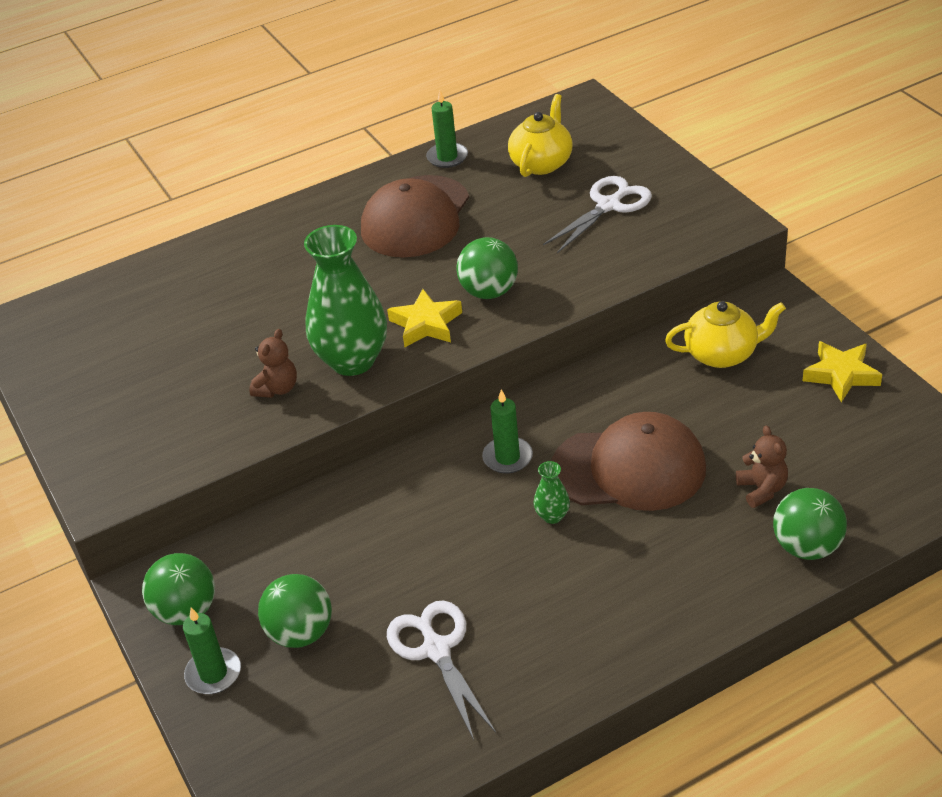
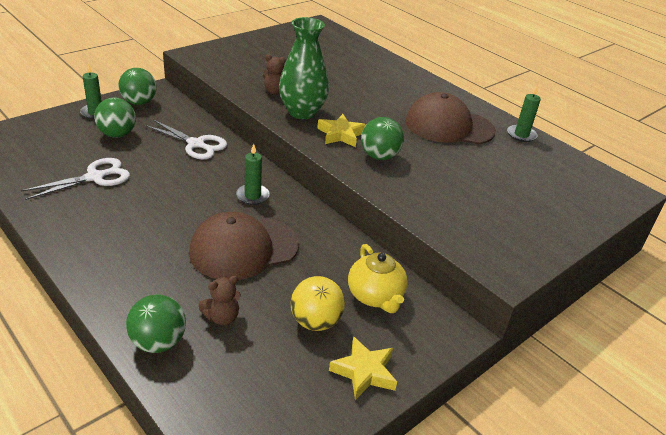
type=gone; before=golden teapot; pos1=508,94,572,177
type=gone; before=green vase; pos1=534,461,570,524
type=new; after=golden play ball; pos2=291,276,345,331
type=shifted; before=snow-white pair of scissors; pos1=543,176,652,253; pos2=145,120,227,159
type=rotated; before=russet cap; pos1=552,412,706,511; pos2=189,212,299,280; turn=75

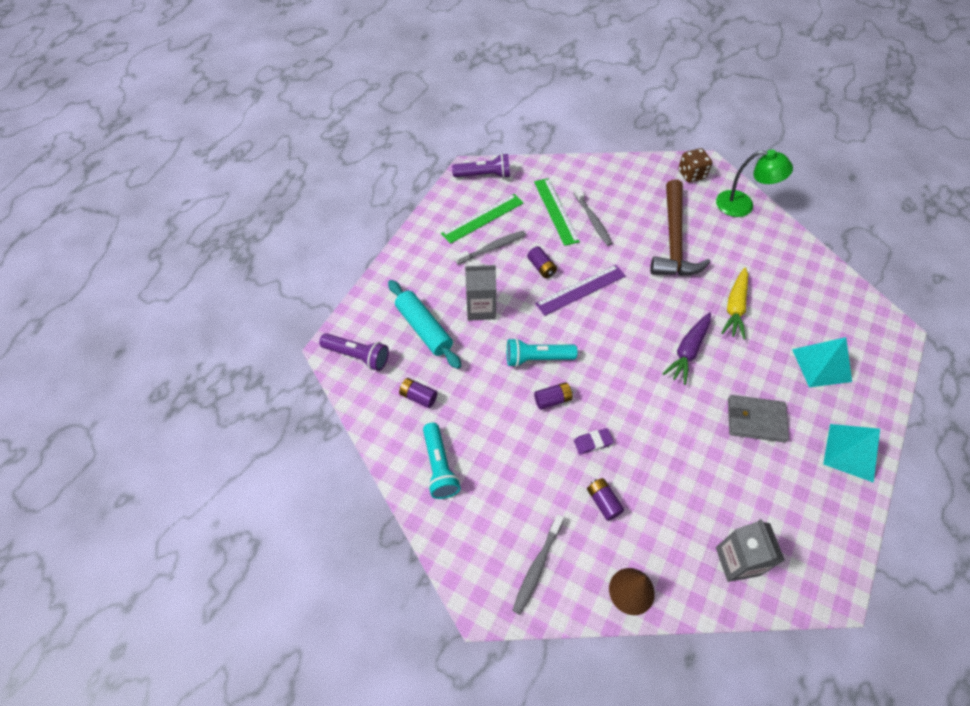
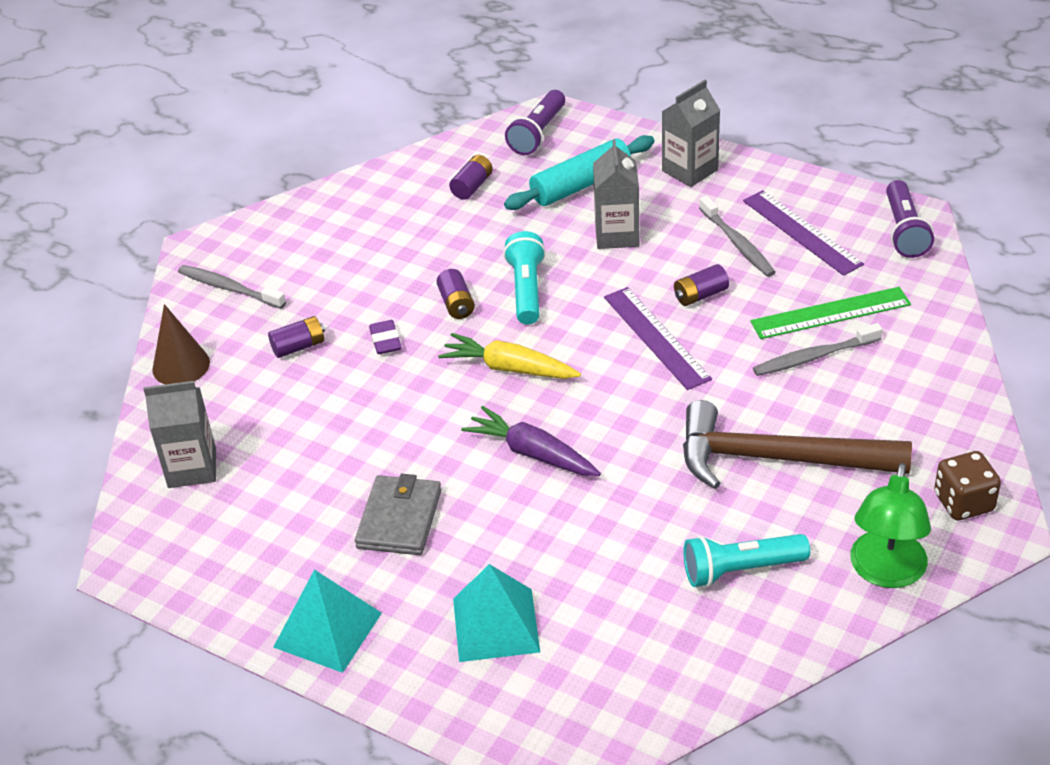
type=new; after=gray milk carton; pos2=662,80,720,187
type=shifted; before=aqua flashlight; pos1=423,423,461,499; pos2=683,534,810,587
type=shifted; before=golden toy carrot; pos1=721,268,748,340; pos2=438,333,581,379
type=repainted; before=green straightedge; after=purple straightedge; pos1=441,194,523,244; pos2=743,190,864,276

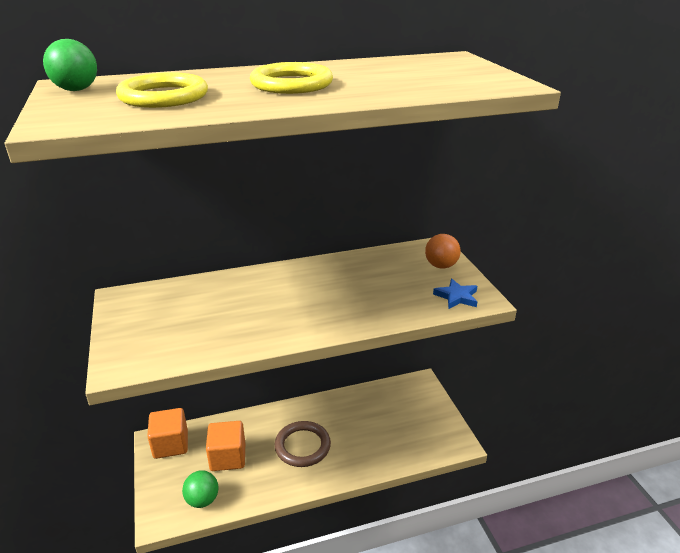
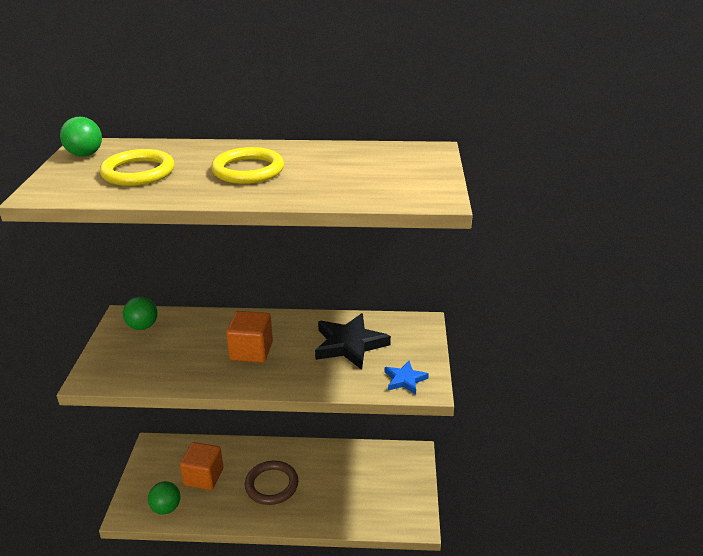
type=gone; before=orange-coloured play ball; pos1=425,234,461,269
type=new; after=green play ball; pos2=123,297,158,330
type=new; after=black star; pos2=315,313,391,370
type=shifted; before=orange-coloured block; pos1=147,408,188,459; pos2=226,311,273,363

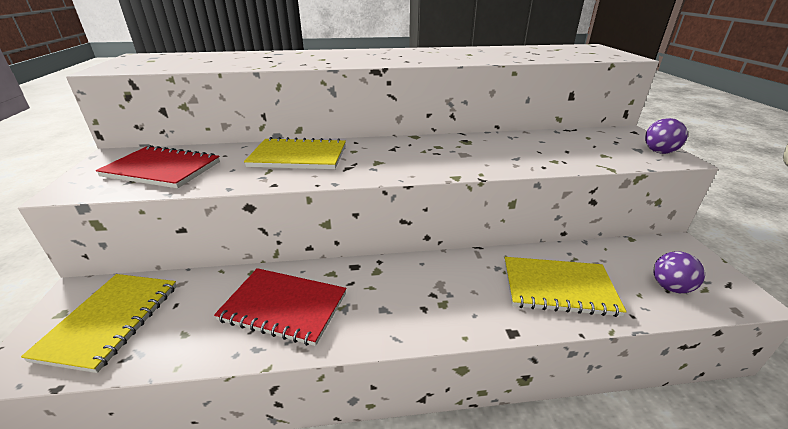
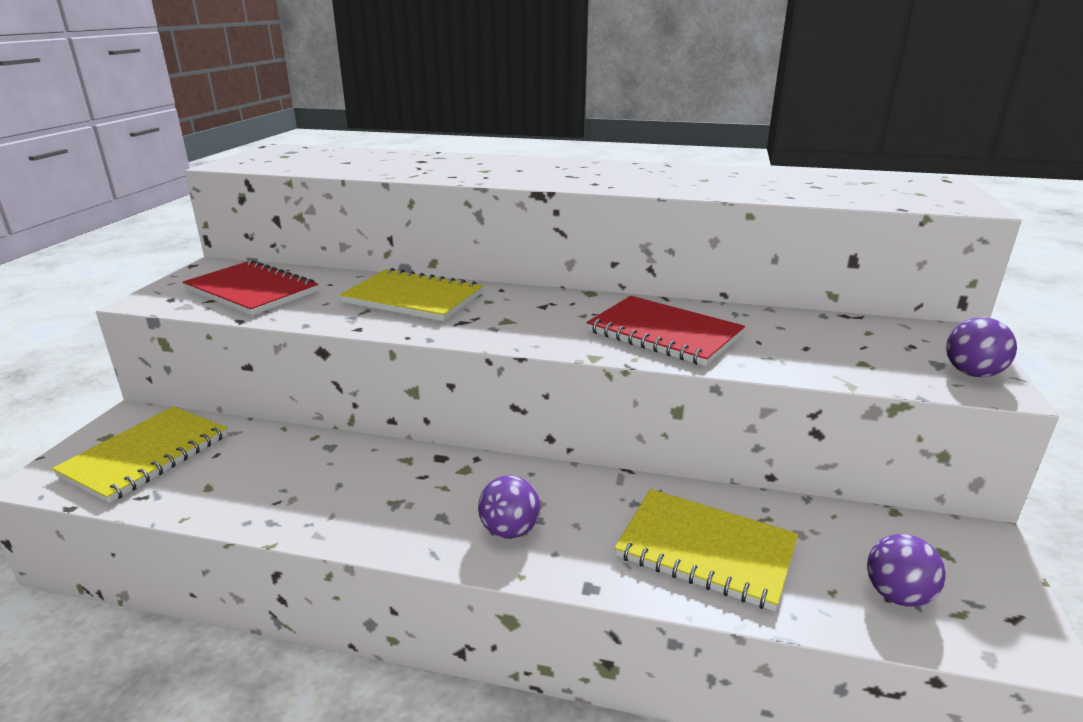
type=new; after=purple play ball; pos2=478,476,540,539
type=shifted; before=red exercise book; pos1=214,268,347,346; pos2=586,296,745,366

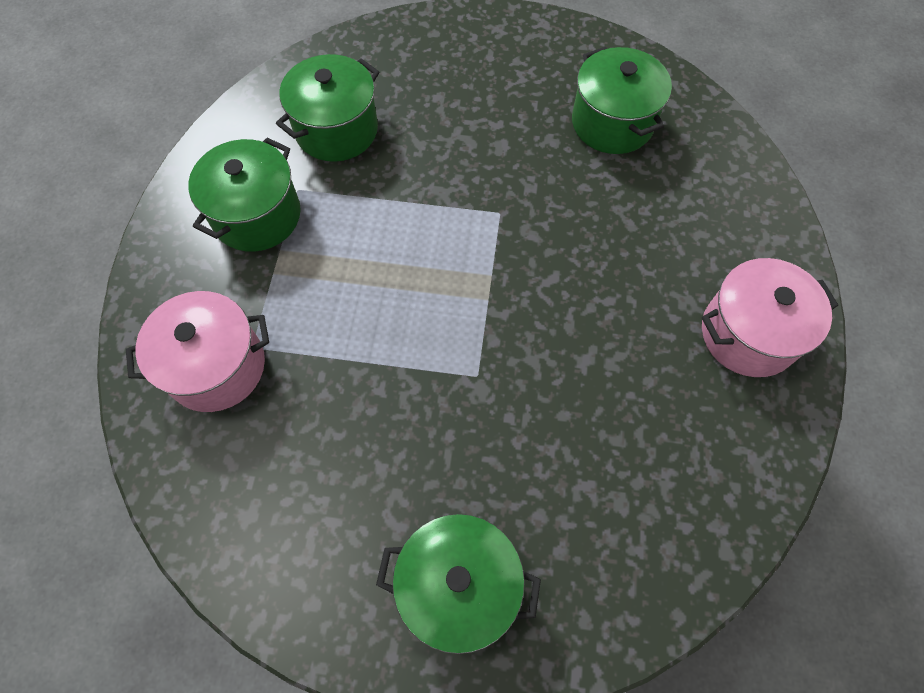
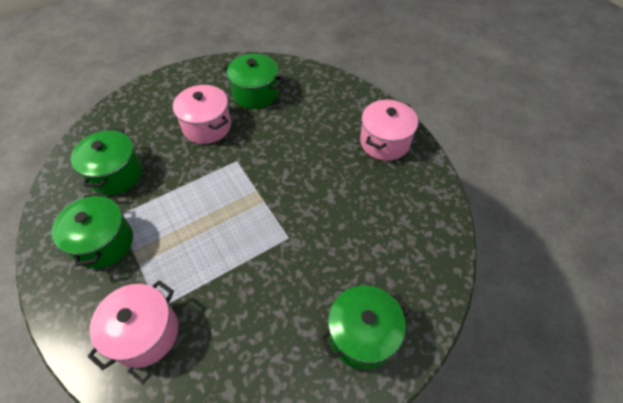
type=new; after=rosy stockpot; pos2=173,85,231,144

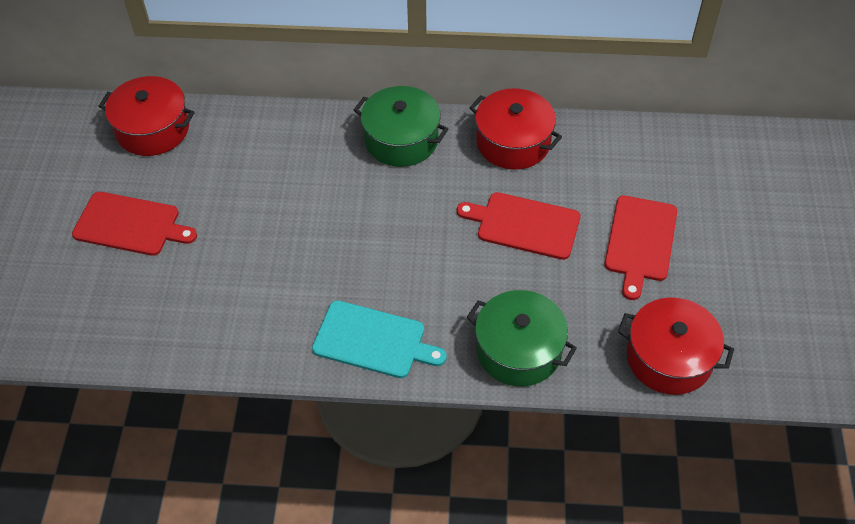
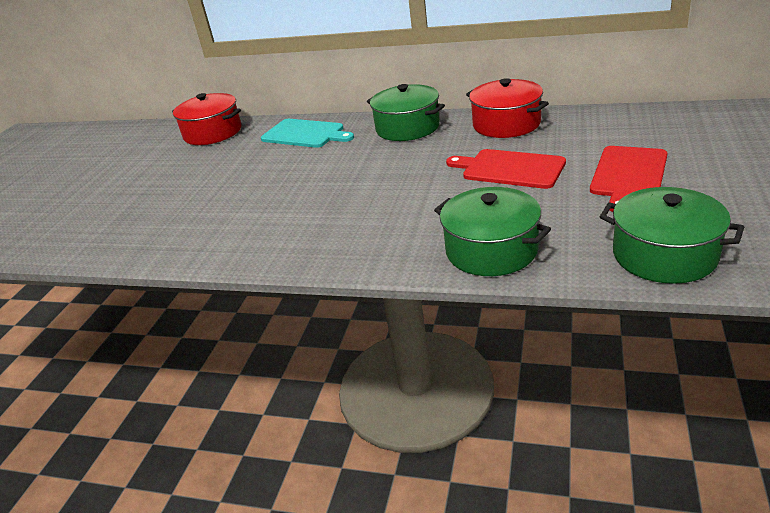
type=gone; before=red bread board; pos1=72,192,197,256
type=shifted; before=aqua bread board; pos1=312,300,447,378; pos2=261,119,354,148
type=repainted; before=red stockpot; after=green stockpot; pos1=618,297,734,395; pos2=600,187,744,284

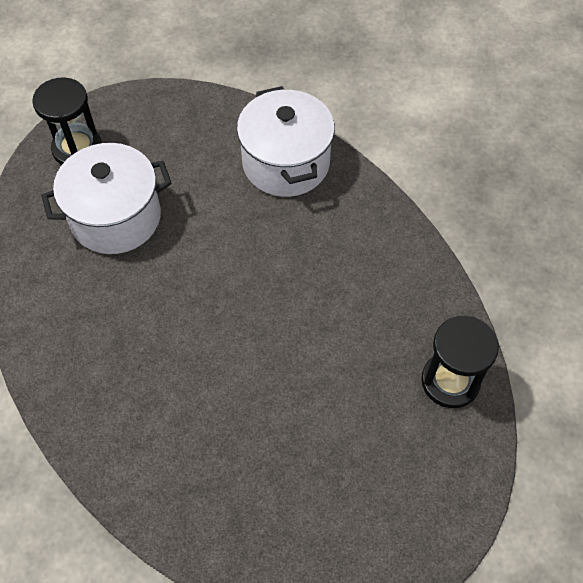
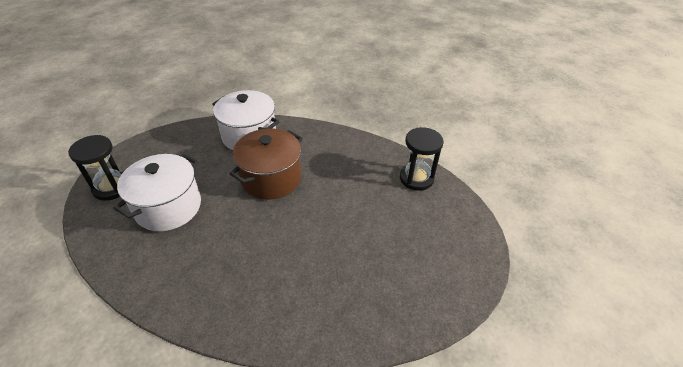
type=new; after=russet stockpot; pos2=229,129,303,199

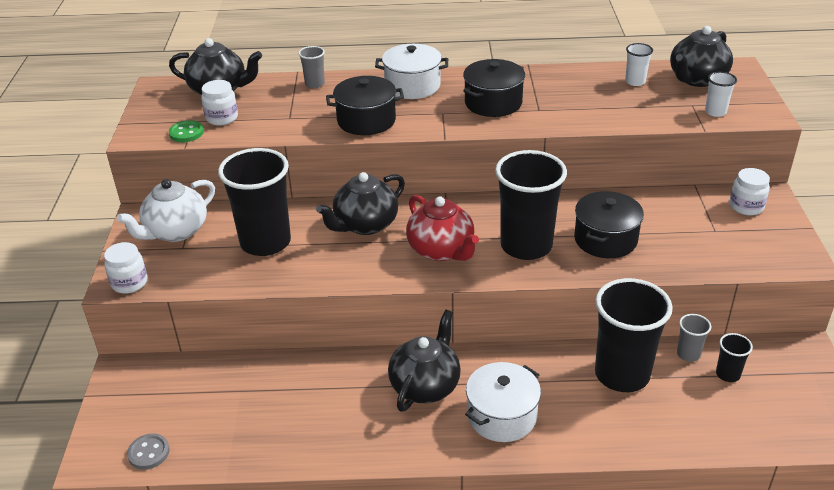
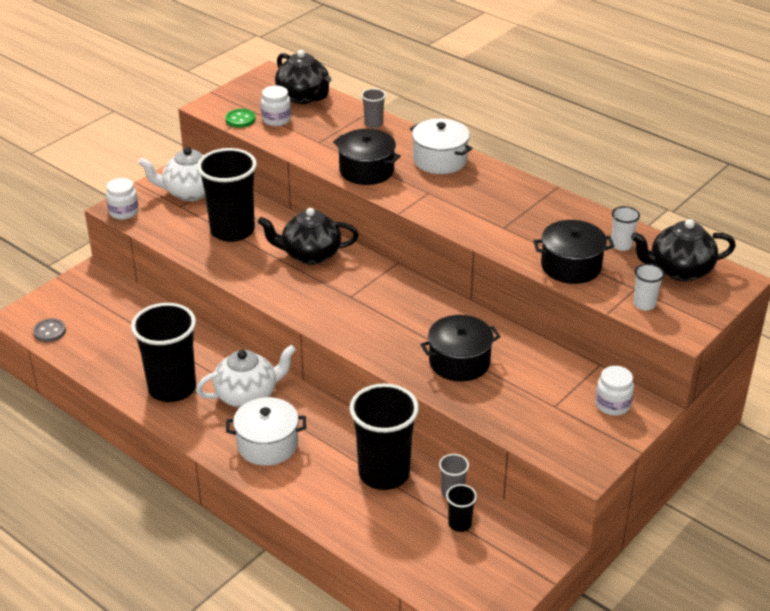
type=gone; before=red teapot; pos1=406,195,479,261
type=shifted; before=black stockpot; pos1=463,59,525,117; pos2=533,220,614,284
type=shifted; before=black cup; pos1=495,150,567,260; pos2=131,303,196,402
type=repainted; before=black teapot; after=snow-white teapot; pos1=388,310,461,412; pos2=196,345,296,408

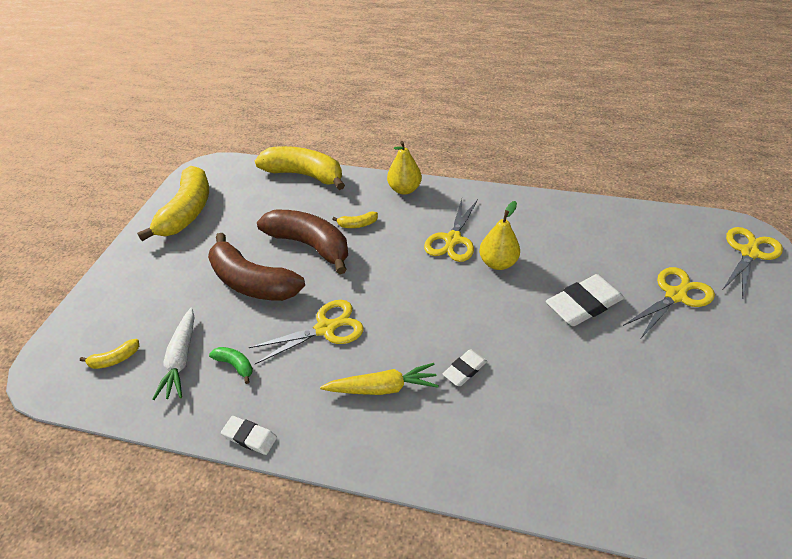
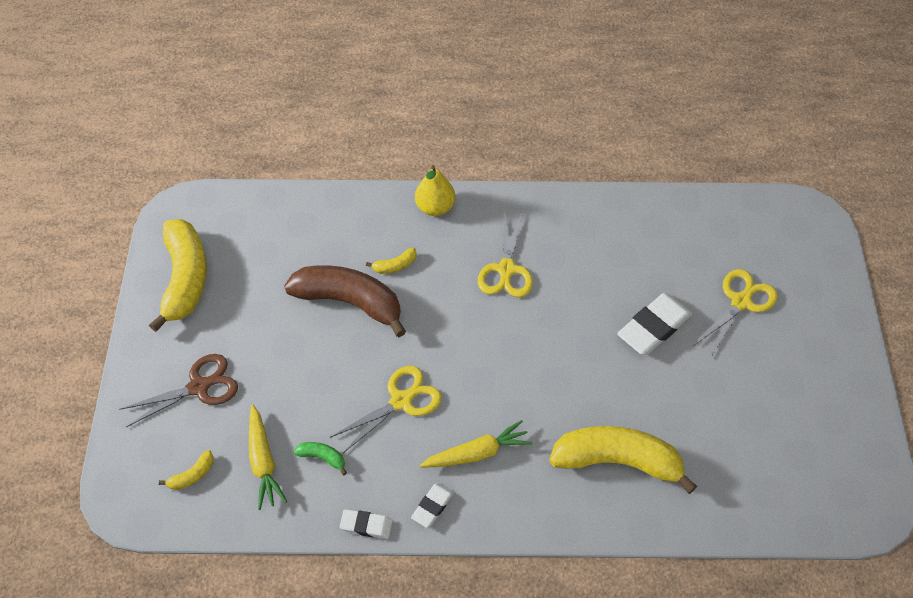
type=gone; before=russet banana; pos1=208,233,305,301
type=gone; before=golden pear; pos1=479,201,520,270
type=gone; before=golden pair of scissors; pos1=723,227,783,299
type=new; after=russet pair of scissors; pos2=119,354,238,427
type=shifted; before=golden banana; pos1=255,146,345,190; pos2=549,426,697,494
type=shifted; before=snow-white pencil eraser; pos1=443,349,487,386; pos2=411,483,454,528
type=repainted; before=snow-white toy carrot; after=golden toy carrot; pos1=152,308,194,400; pos2=249,405,287,510

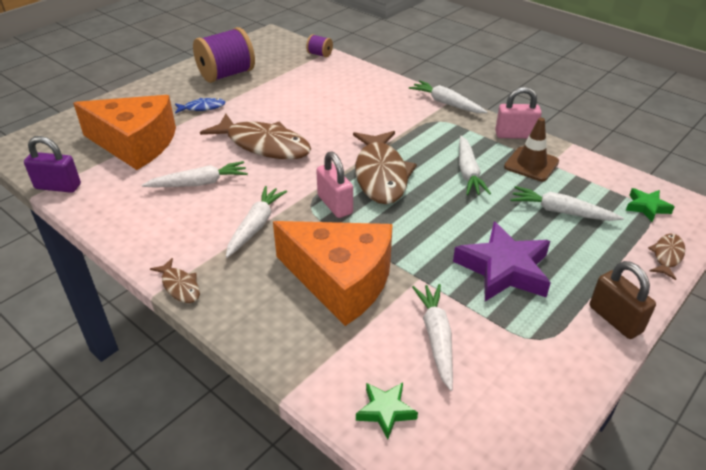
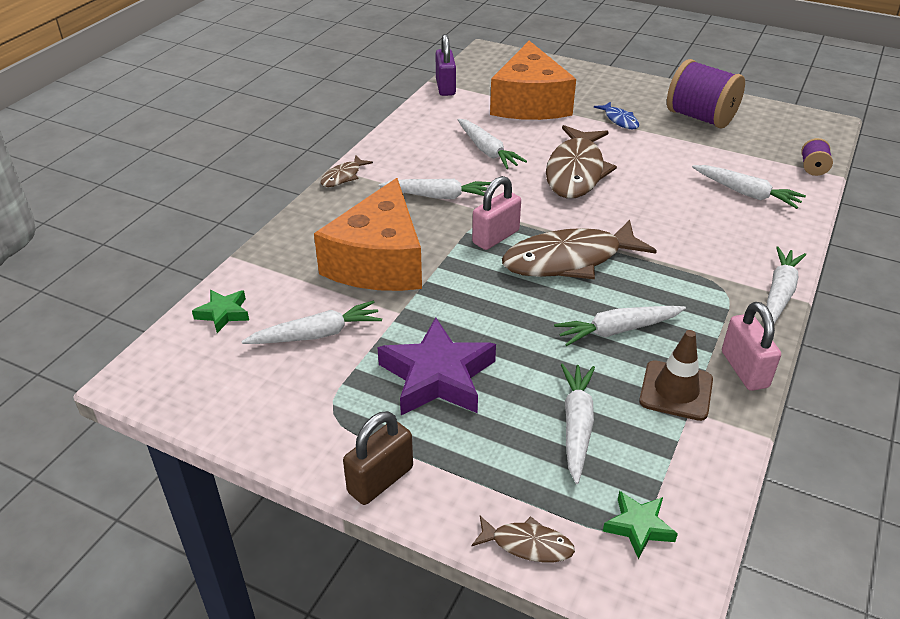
type=new; after=snow-white toy carrot; pos2=692,165,806,209

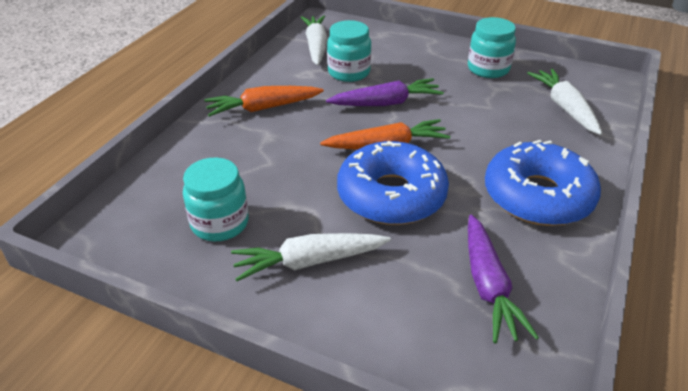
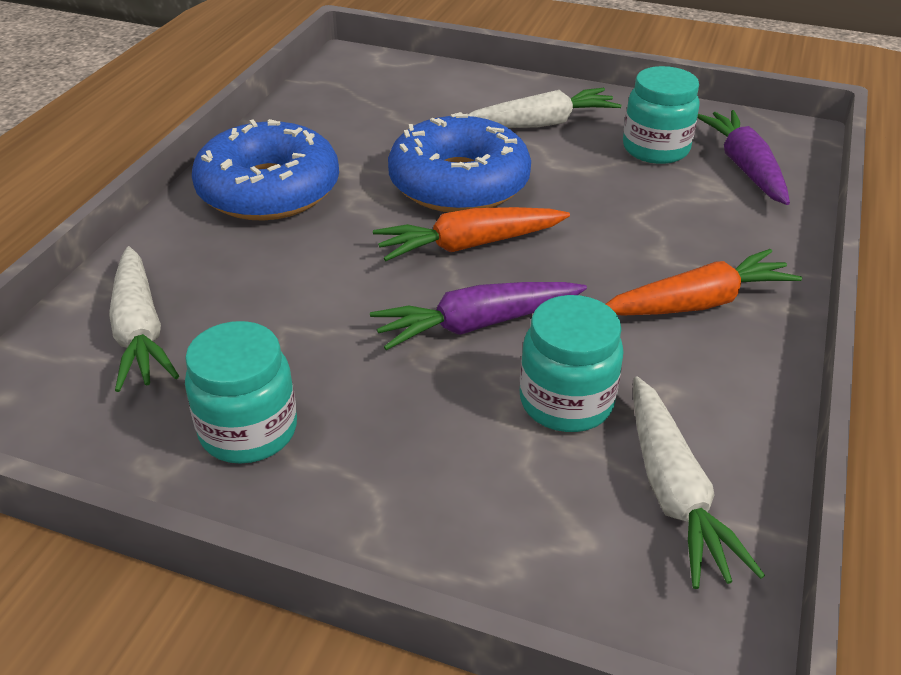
type=shifted; before=purple toy carrot; pos1=468,214,539,343; pos2=698,110,790,205

